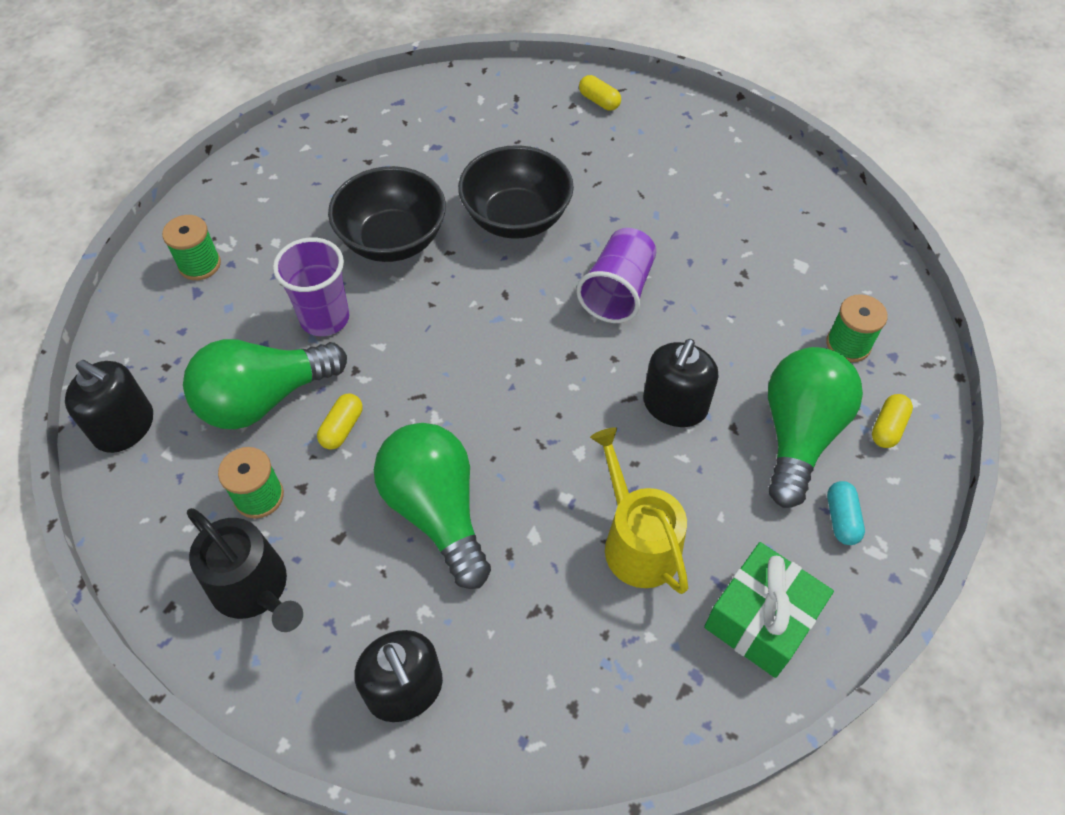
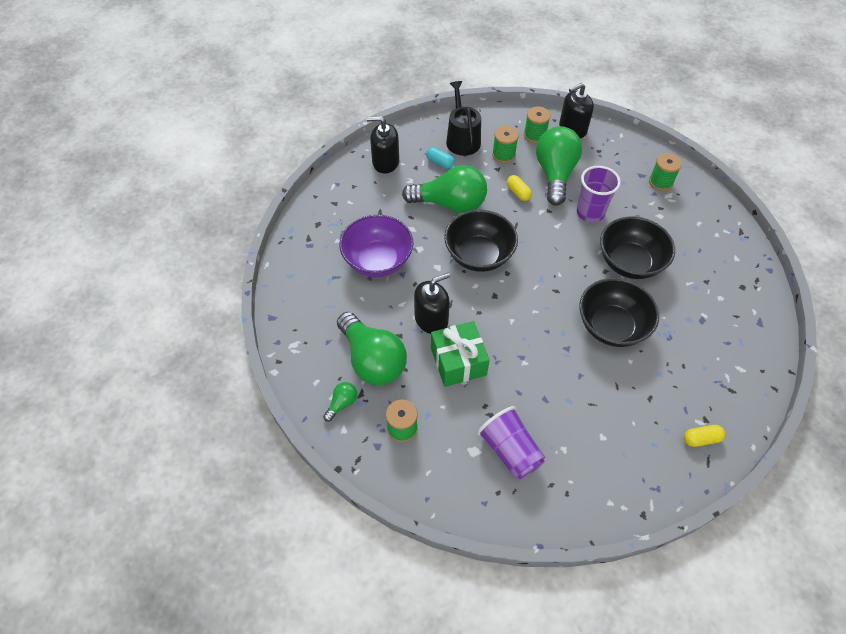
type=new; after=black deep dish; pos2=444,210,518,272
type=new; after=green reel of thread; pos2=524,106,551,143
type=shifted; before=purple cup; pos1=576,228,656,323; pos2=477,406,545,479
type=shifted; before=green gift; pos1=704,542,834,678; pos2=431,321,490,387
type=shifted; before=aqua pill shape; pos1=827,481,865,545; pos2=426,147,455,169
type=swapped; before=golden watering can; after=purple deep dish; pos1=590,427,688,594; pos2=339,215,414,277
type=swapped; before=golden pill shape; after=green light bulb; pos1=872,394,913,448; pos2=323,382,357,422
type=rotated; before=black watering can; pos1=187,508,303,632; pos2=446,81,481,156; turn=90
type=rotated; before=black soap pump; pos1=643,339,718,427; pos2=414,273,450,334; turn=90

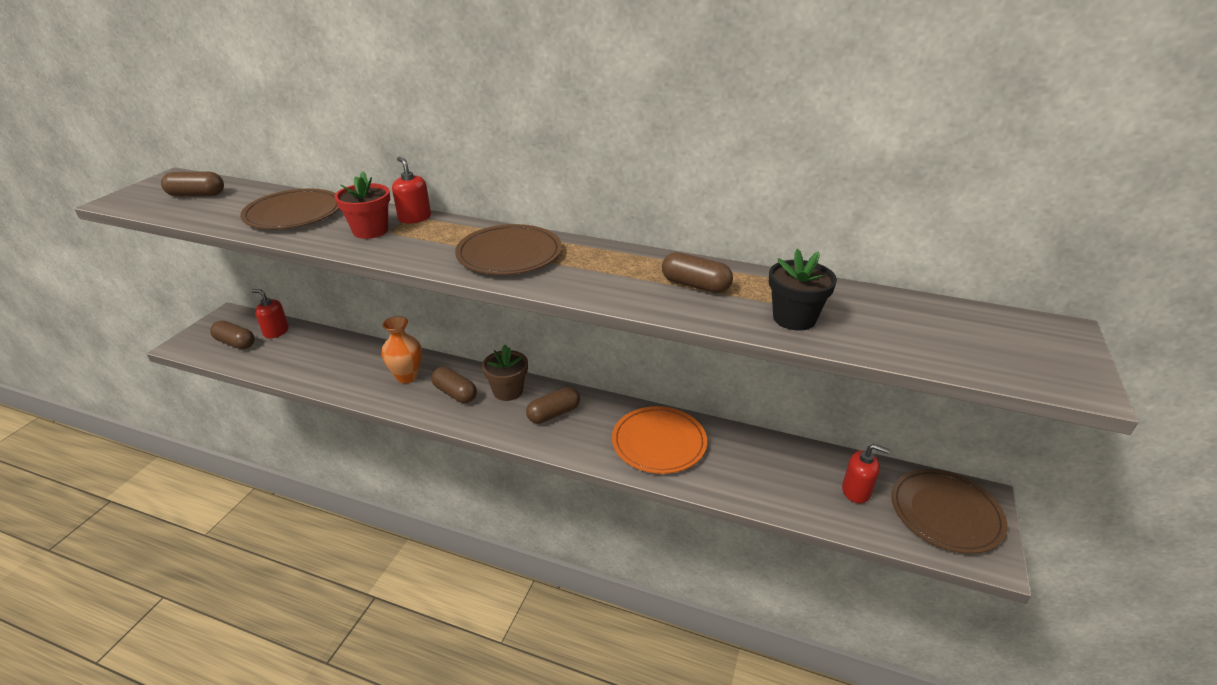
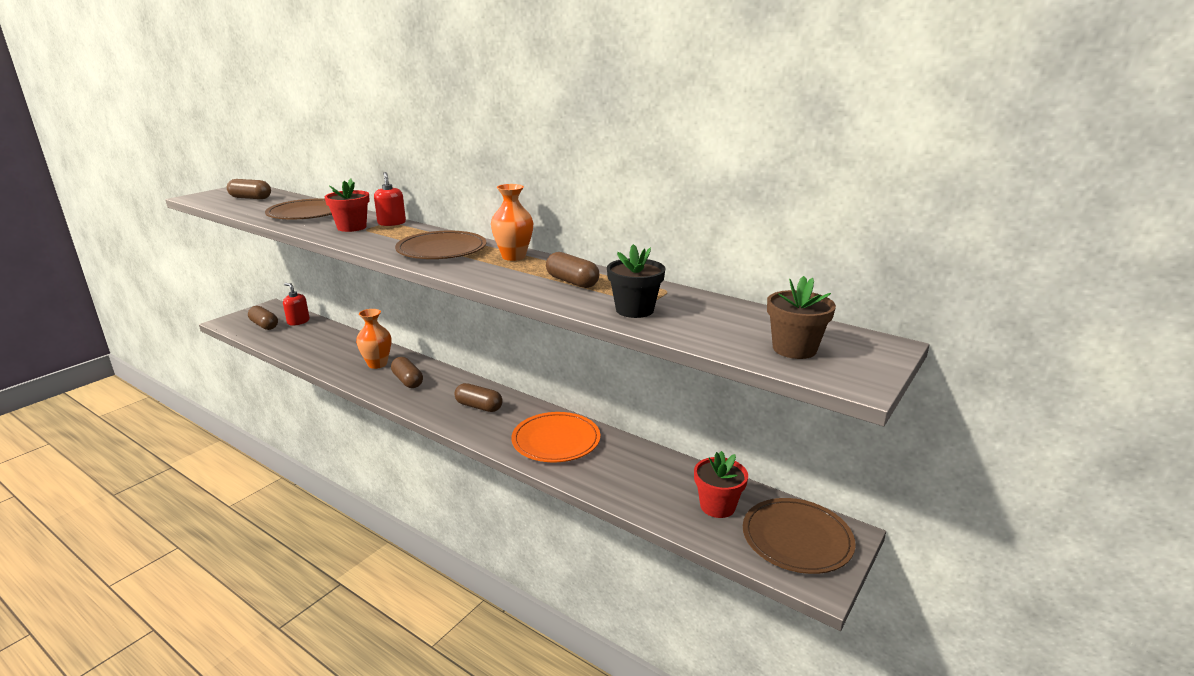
type=new; after=orange-coloured vase; pos2=491,184,533,261
type=shifted; before=russet potted plant; pos1=482,345,528,401; pos2=767,276,836,359
type=swapped; before=red soap pump; after=red potted plant; pos1=842,444,890,503; pos2=694,451,748,518
type=rotated; before=russet pill shape; pos1=526,387,580,424; pos2=455,383,503,412; turn=45

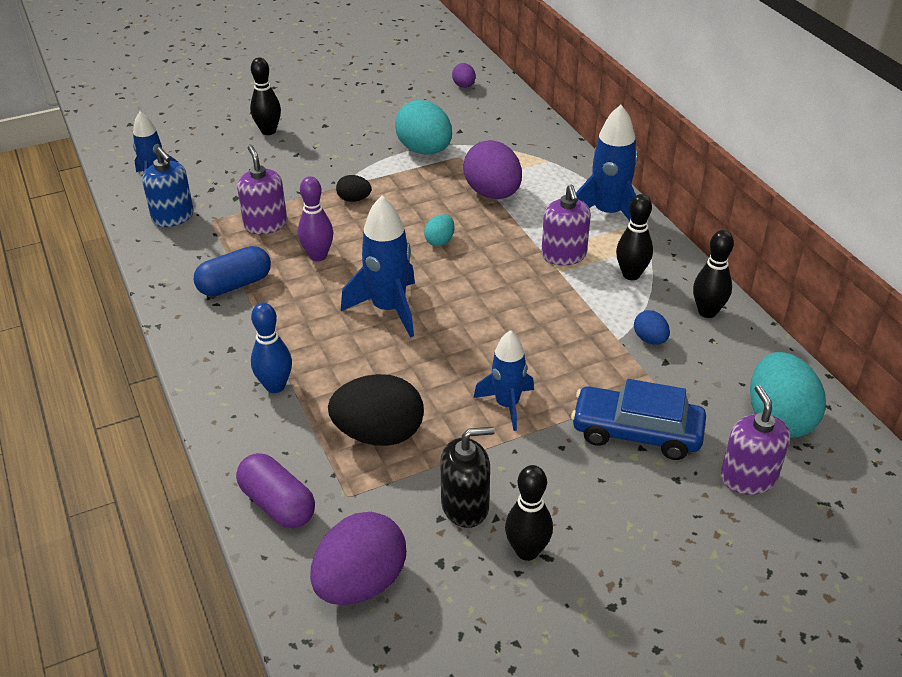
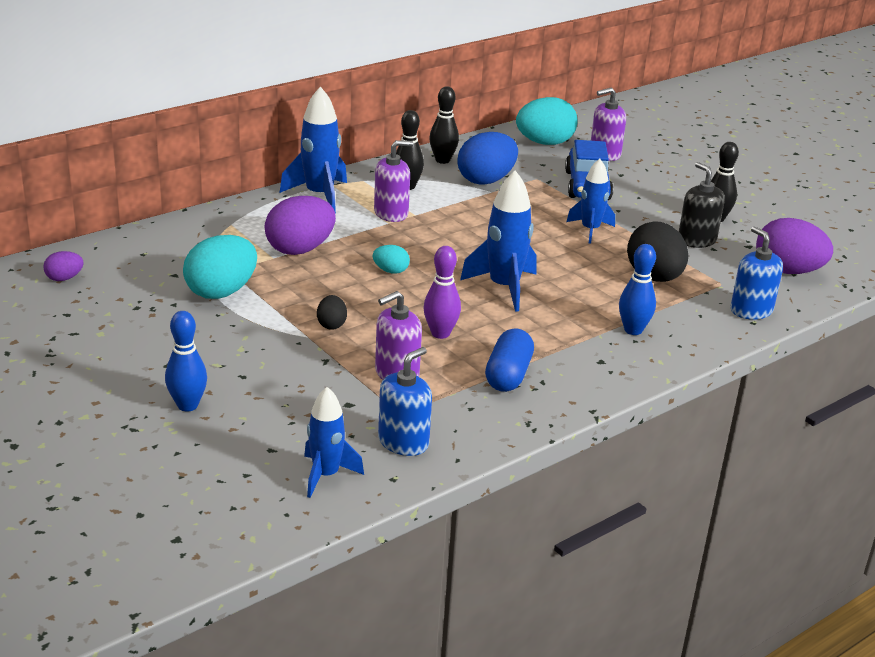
type=swapped; before=purple pill shape; after=blue soap pump; pos1=236,453,315,528; pos2=730,226,783,320
type=repainted; before=black skittle; after=blue skittle; pos1=250,58,281,135; pos2=165,311,207,412
type=rotated; before=blue pill shape; pos1=194,246,271,297; pos2=485,328,534,392; turn=60
type=scaled; before=blue egg; pos1=634,310,670,345; pos2=457,132,518,185; scale=2.04

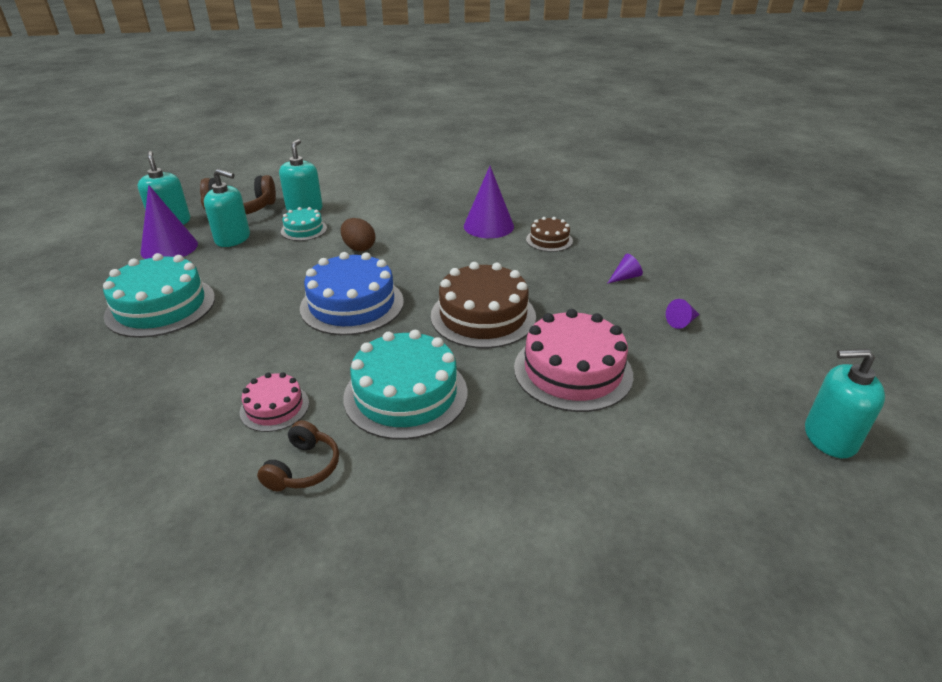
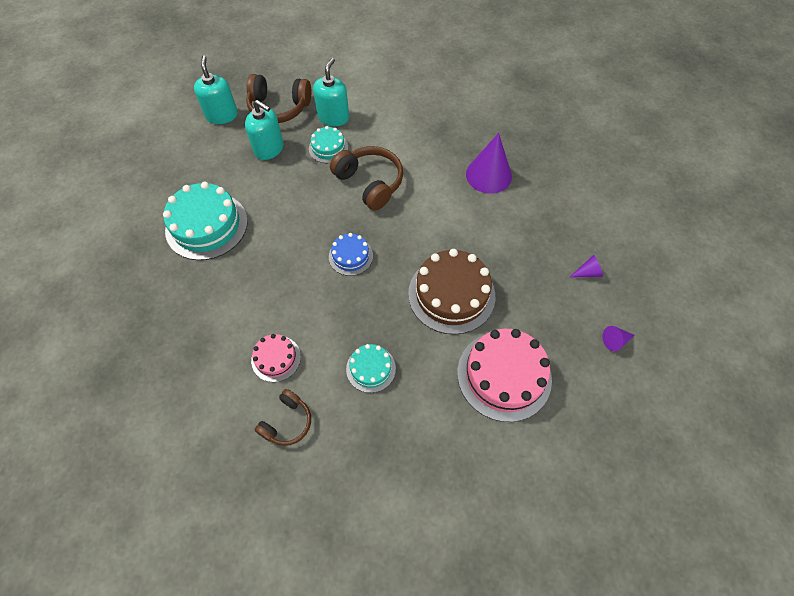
type=gone; before=purple cone shape; pos1=141,185,198,259
type=gone; before=russet gateau; pos1=526,217,573,252
type=gone; before=aqua soap pump; pos1=805,349,885,458
type=swapped; before=russet egg; after=russet headphones; pos1=341,218,375,251; pos2=330,146,403,211
type=scaled; before=blue gateau; pos1=300,252,404,335; pos2=329,233,373,276; scale=0.53
type=scaled; before=aqua gateau; pos1=343,330,468,440; pos2=346,344,396,393; scale=0.53

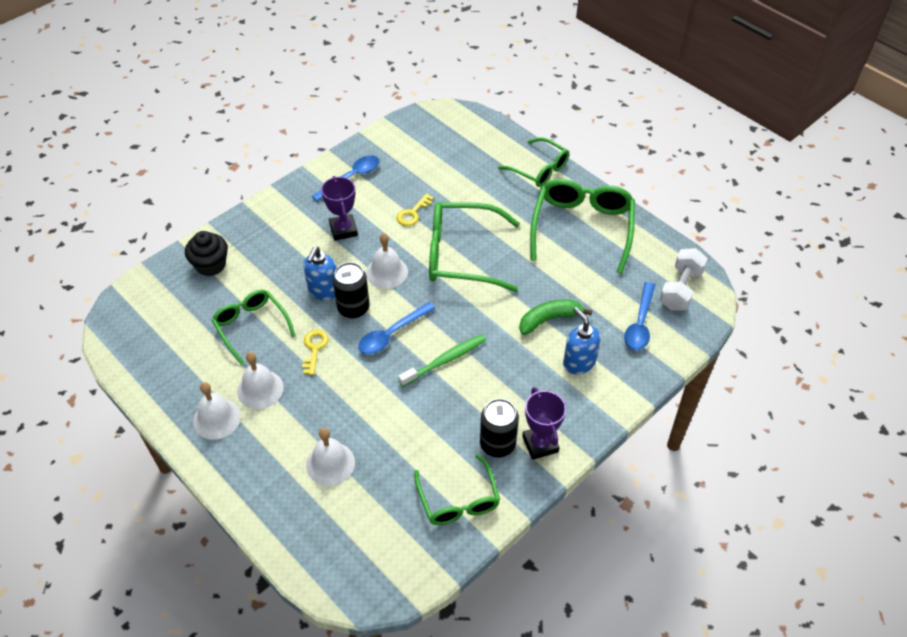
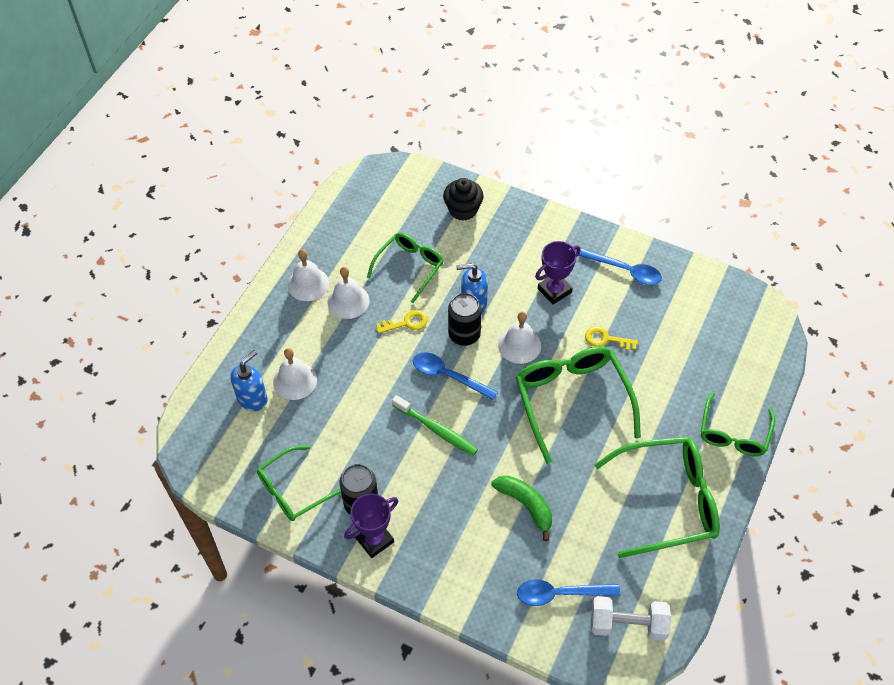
type=shifted; before=blue soap pump; pos1=563,307,600,374; pos2=230,350,268,411

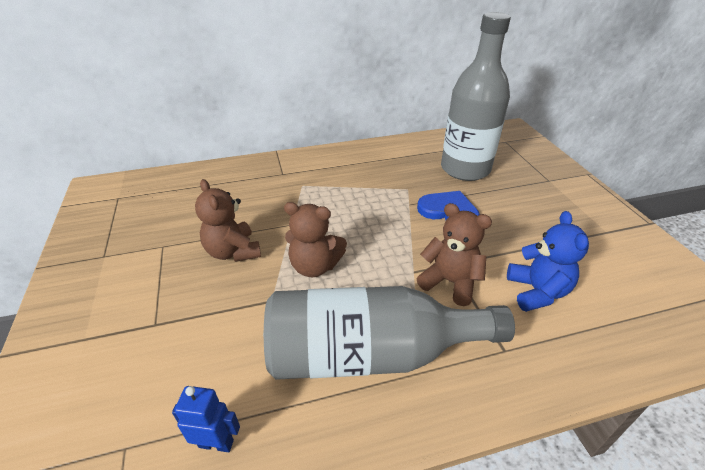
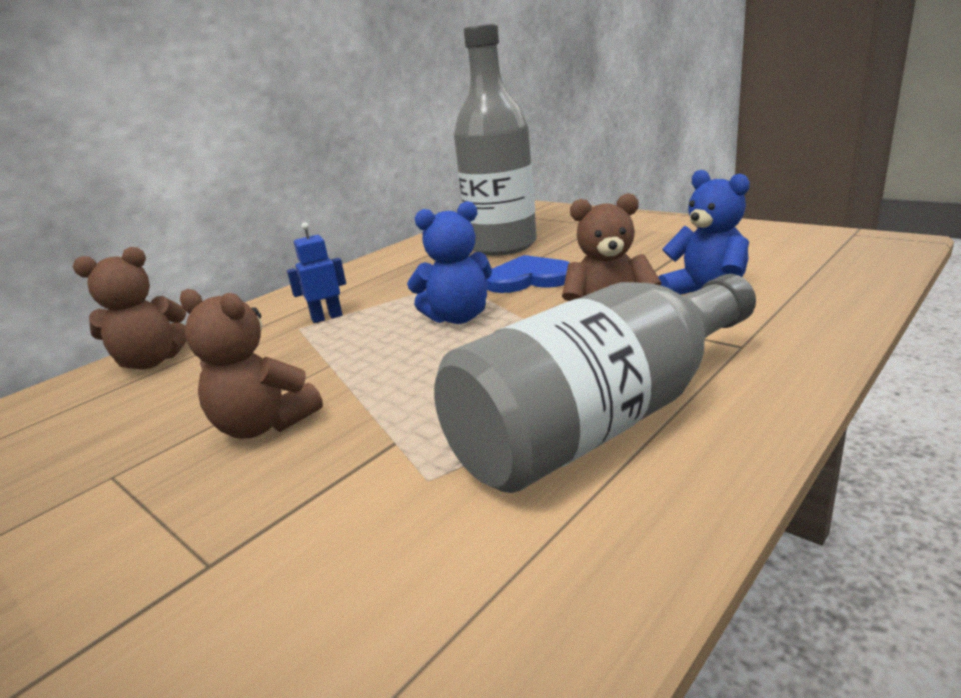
type=new; after=blue stuffed bear; pos2=407,201,492,324
type=shifted; before=blue robot; pos1=172,386,240,452; pos2=287,222,346,323
type=shifted; before=russet stuffed bear; pos1=284,202,347,277; pos2=73,247,186,369

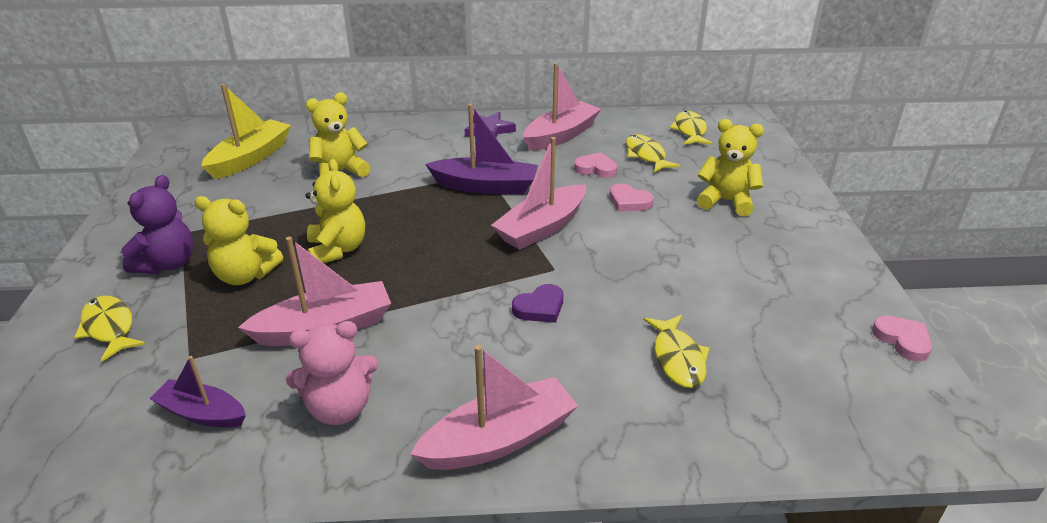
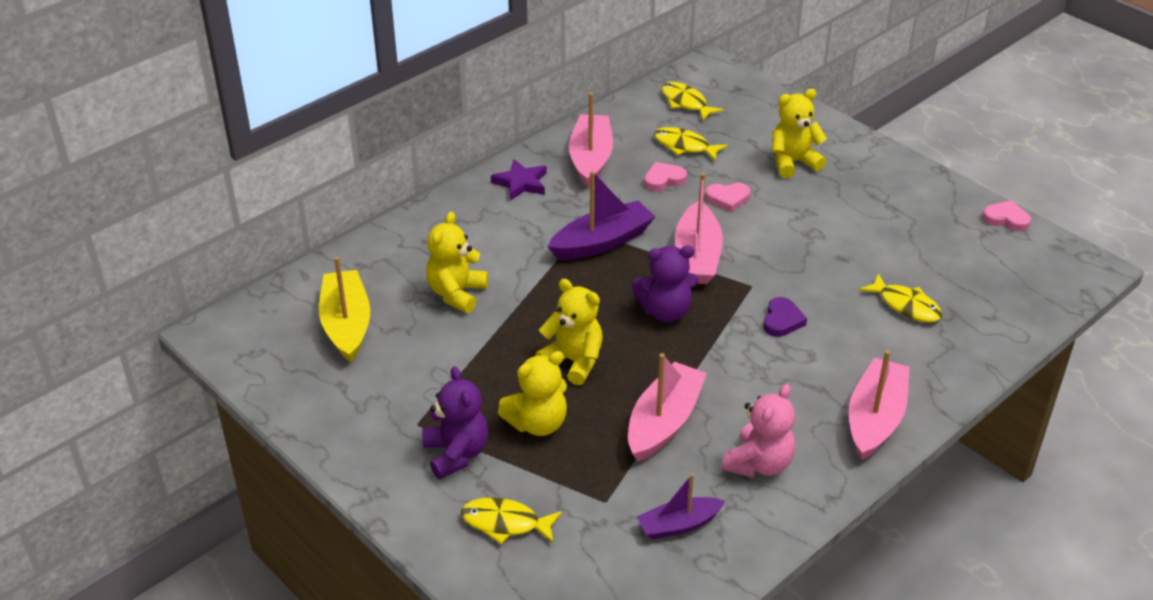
type=new; after=purple stuffed bear; pos2=632,245,699,322

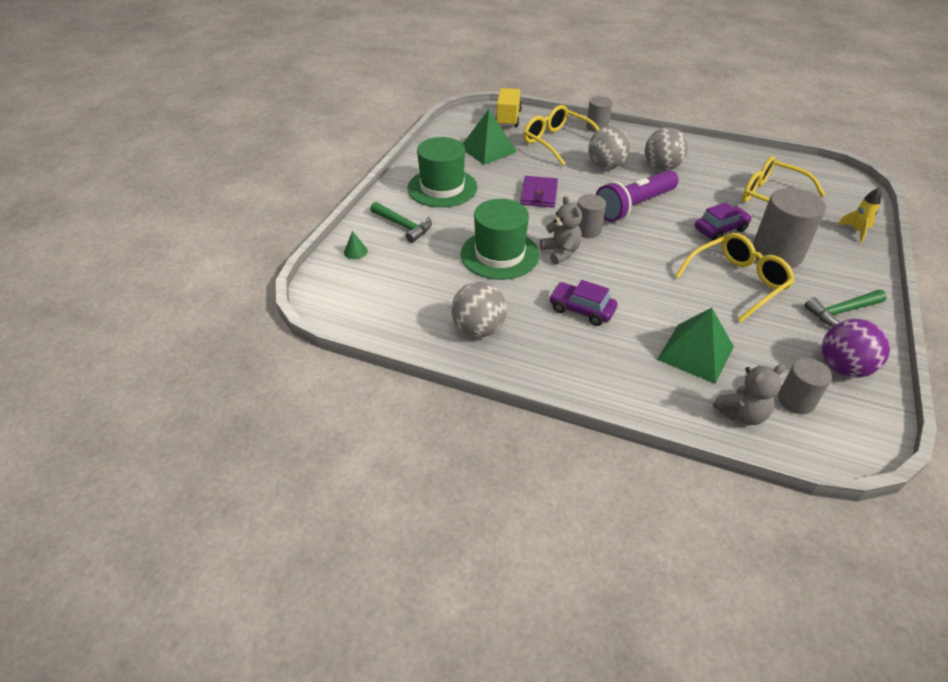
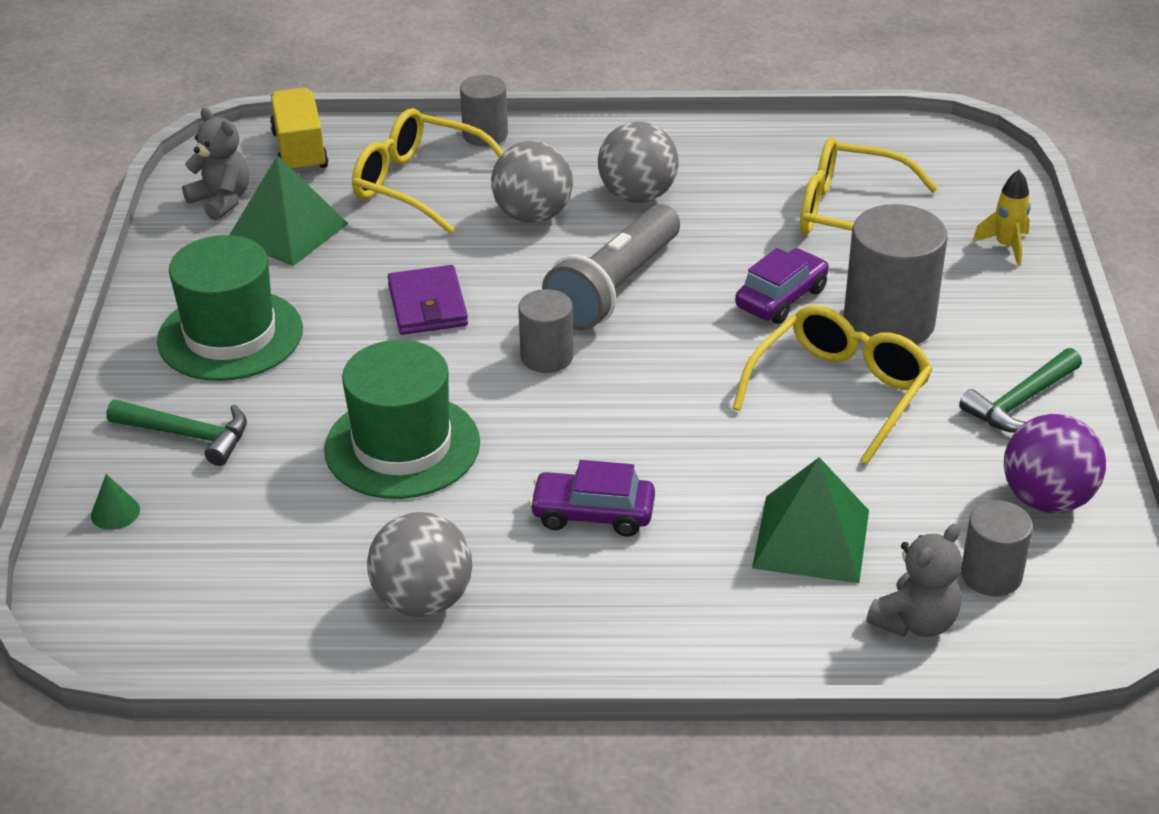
type=shifted; before=gray stuffed bear; pos1=540,196,582,264; pos2=182,108,249,221
type=repainted; before=purple flashlight; after=gray flashlight; pos1=596,170,679,222; pos2=542,204,680,330

